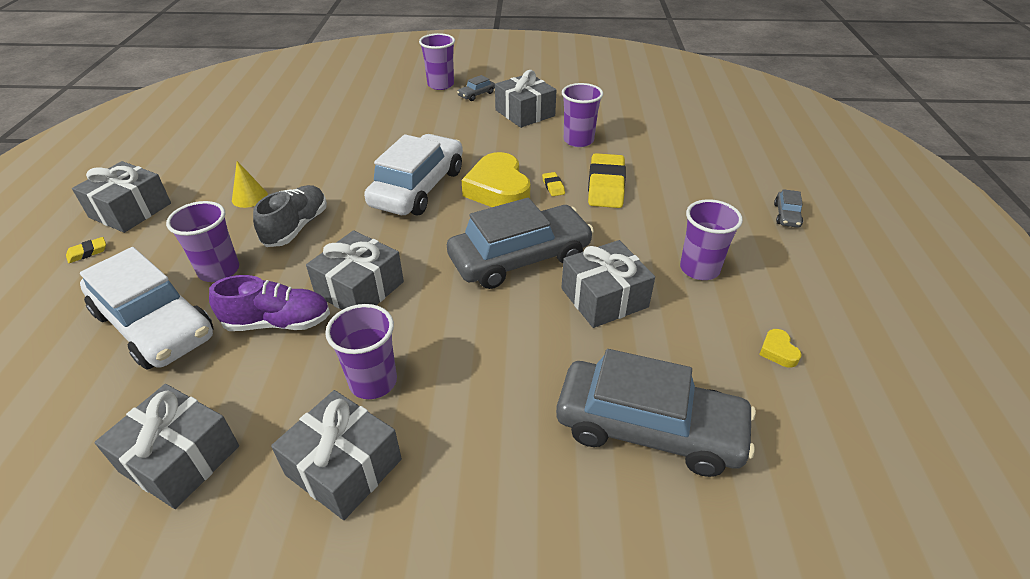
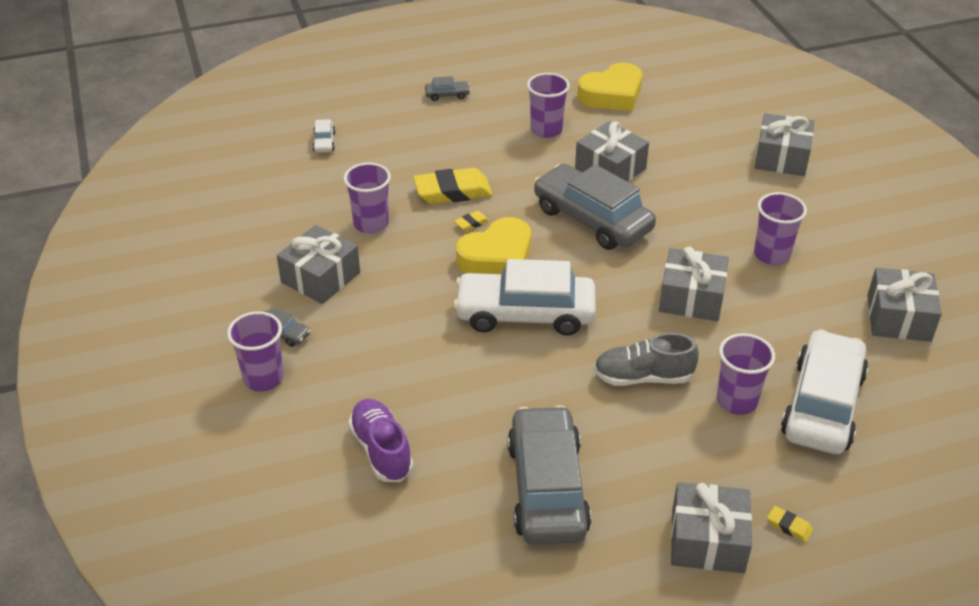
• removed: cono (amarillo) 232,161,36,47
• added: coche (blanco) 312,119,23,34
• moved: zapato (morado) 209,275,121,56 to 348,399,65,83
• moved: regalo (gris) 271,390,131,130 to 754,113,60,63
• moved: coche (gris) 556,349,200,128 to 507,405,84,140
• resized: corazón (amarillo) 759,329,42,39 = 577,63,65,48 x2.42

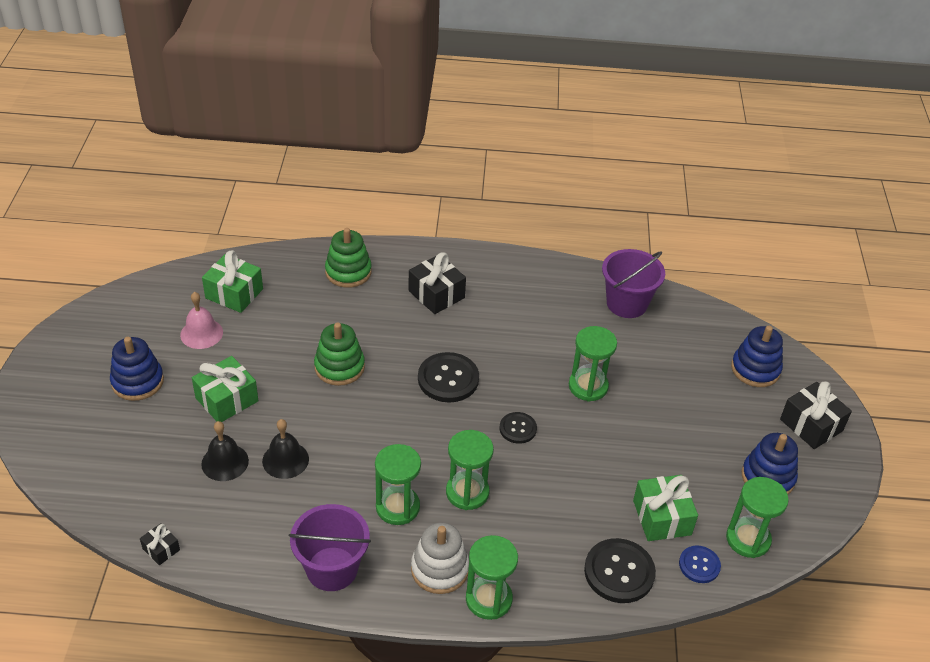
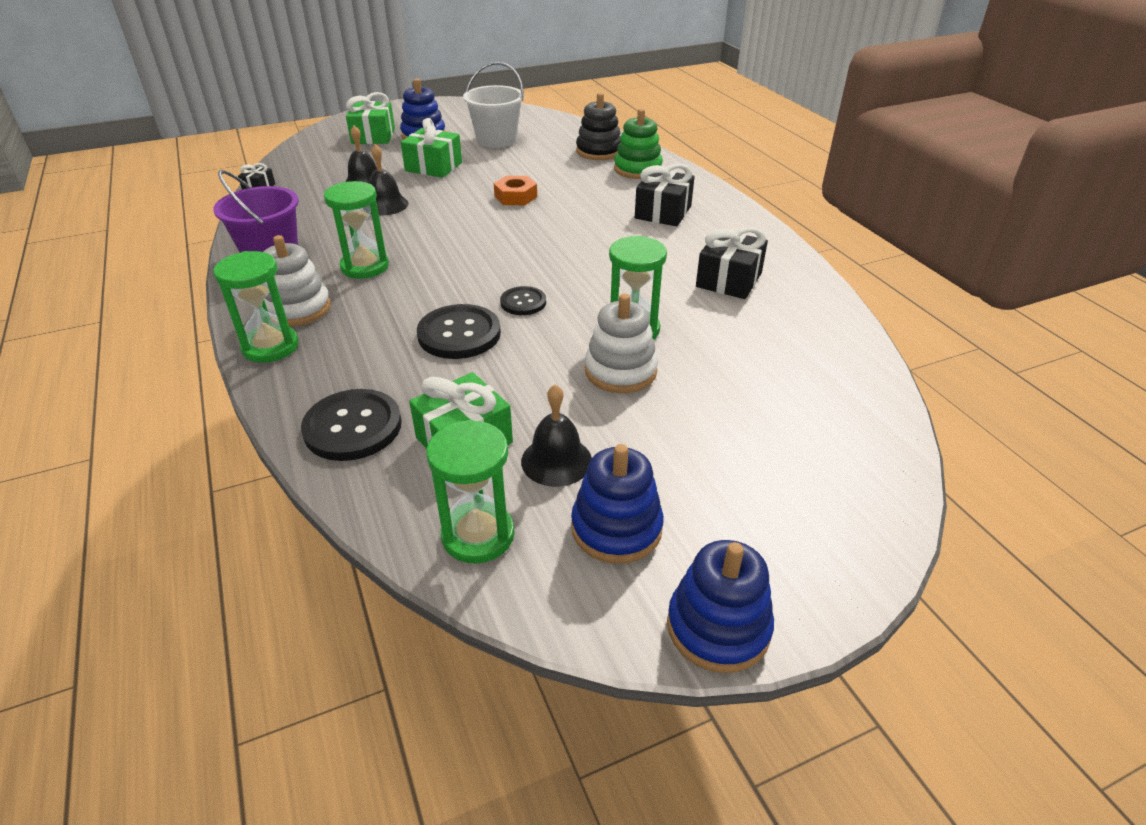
• removed: reloj de arena (verde) 446,430,48,80
• removed: balde (morado) 602,249,63,69
• removed: botón (azul) 679,545,42,38
• added: campana (negro) 521,384,71,103
• added: juguete apilable (negro) 576,93,45,67
• added: juguete apilable (blanco) 585,294,73,99
• moved: regalo (verde) 202,250,61,63 to 346,92,49,52
• moved: botón (negro) 418,352,61,51 to 417,304,84,55
• moved: juguete apilable (azul) 731,326,52,61 to 667,540,107,133
• moved: regalo (negro) 780,382,72,67 to 696,227,72,72
• replaced: campana (rosa) 180,292,43,57 to balde (blanco) 463,62,61,86
• replaced: juguete apilable (verde) 314,323,51,63 to tuerca (naranja) 494,176,43,29

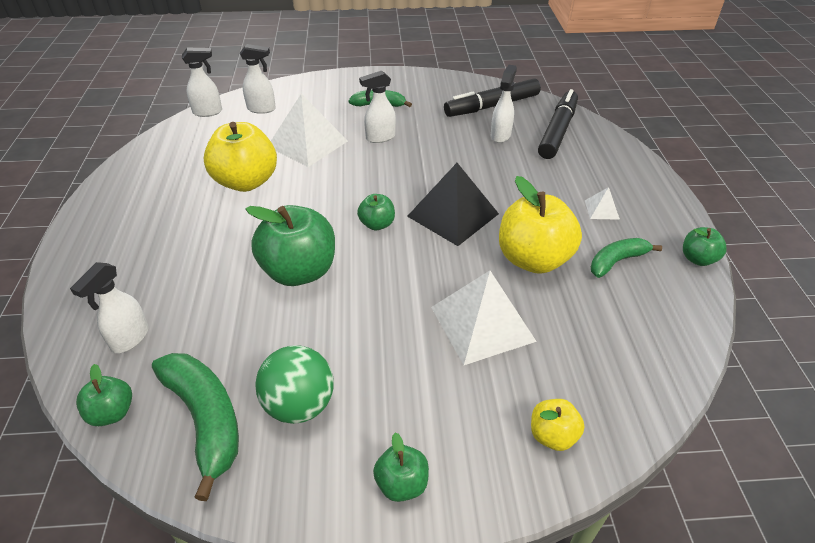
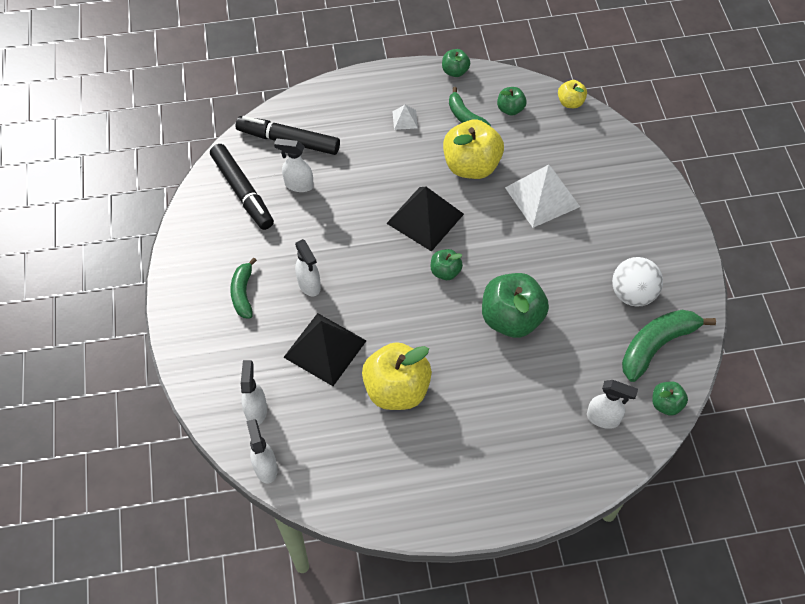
• moved: manzana (verde) 373,432,56,70 to 497,87,30,29
• moved: manzana (amarillo) 531,399,54,52 to 558,80,29,28
• recoloured: pelota (verde) 255,346,79,78 to pelota (blanco) 612,257,51,50
• recoloured: pirámide (blanco) 271,94,77,73 to pirámide (negro) 283,313,83,73

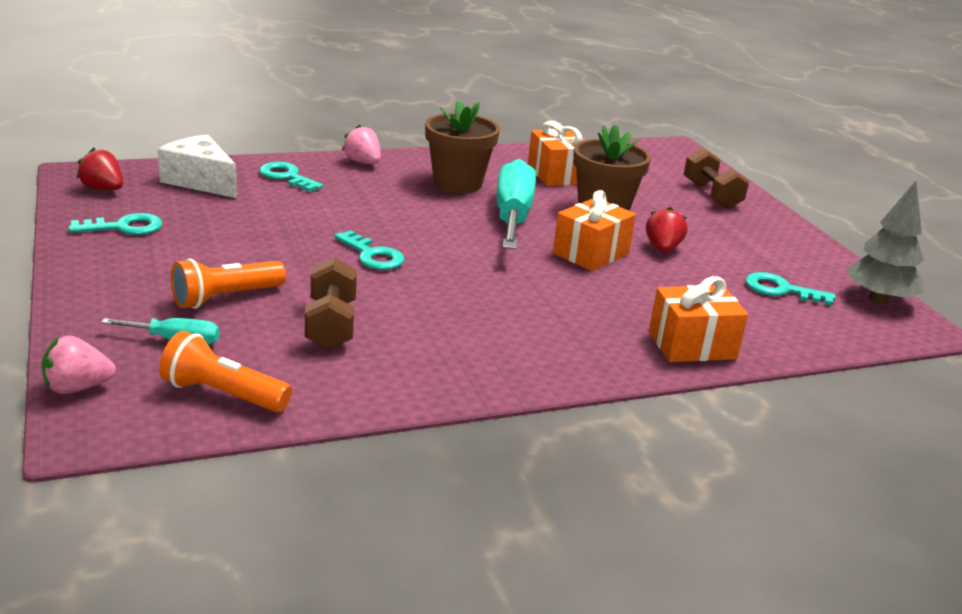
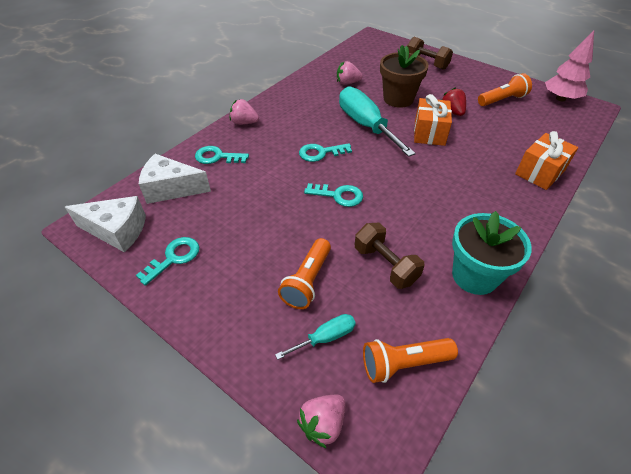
• removed: maceta (marrón) 425,100,75,93
• added: maceta (turquesa) 452,211,80,84
• added: lámpara de mano (naranja) 478,73,54,33
• moved: llave (turquesa) 746,272,89,33 to 299,143,53,19
• replaced: fresa (rojo) 77,148,46,42 to queso (blanco) 65,196,81,57
• replaced: regalo (naranja) 528,121,55,65 to fresa (rosa) 337,61,26,24
• recoloured: árbol (gris) 846,181,78,123 to árbol (rosa) 545,31,49,70

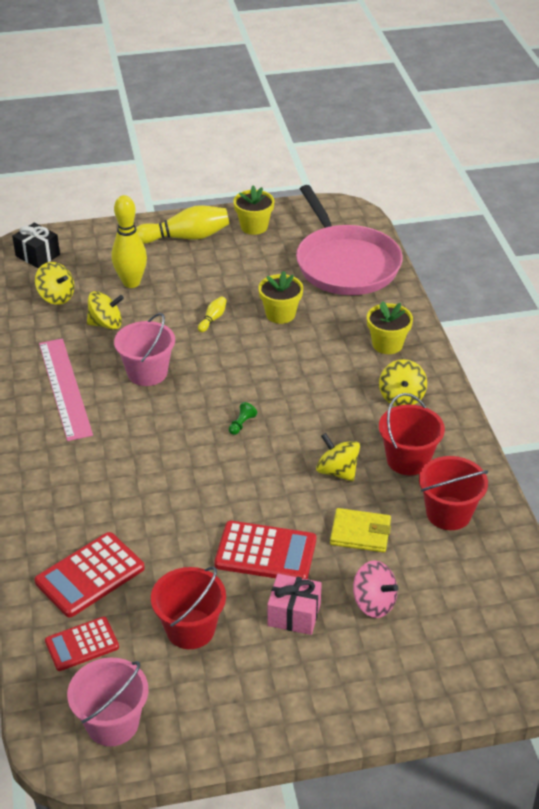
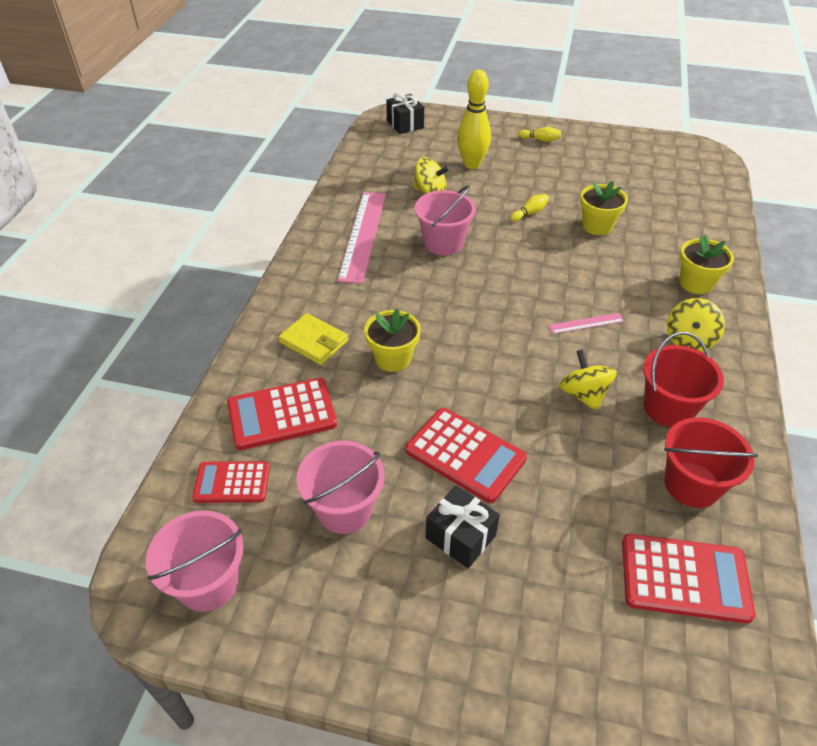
• removed: peonza (amarillo) 35,262,39,43
• removed: peón (verde) 229,402,28,33
• removed: sartén (rosa) 296,185,107,110
• removed: peonza (rosa) 353,560,46,58
• added: regla (rosa) 548,313,76,21
• added: calculadora (rojo) 622,534,133,90
• moved: maceta (amarillo) 233,185,42,50 to 364,308,57,64
• moved: cartera (amarillo) 330,508,61,44 to 279,313,69,52
• recoloured: balde (rojo) 151,566,75,83 to balde (rosa) 296,441,89,93
• recoloured: regalo (rosa) 267,574,55,61 to regalo (negro) 426,485,74,84
• resized: bolo (amarillo) 136,205,93,39 = 518,127,43,15 x0.46

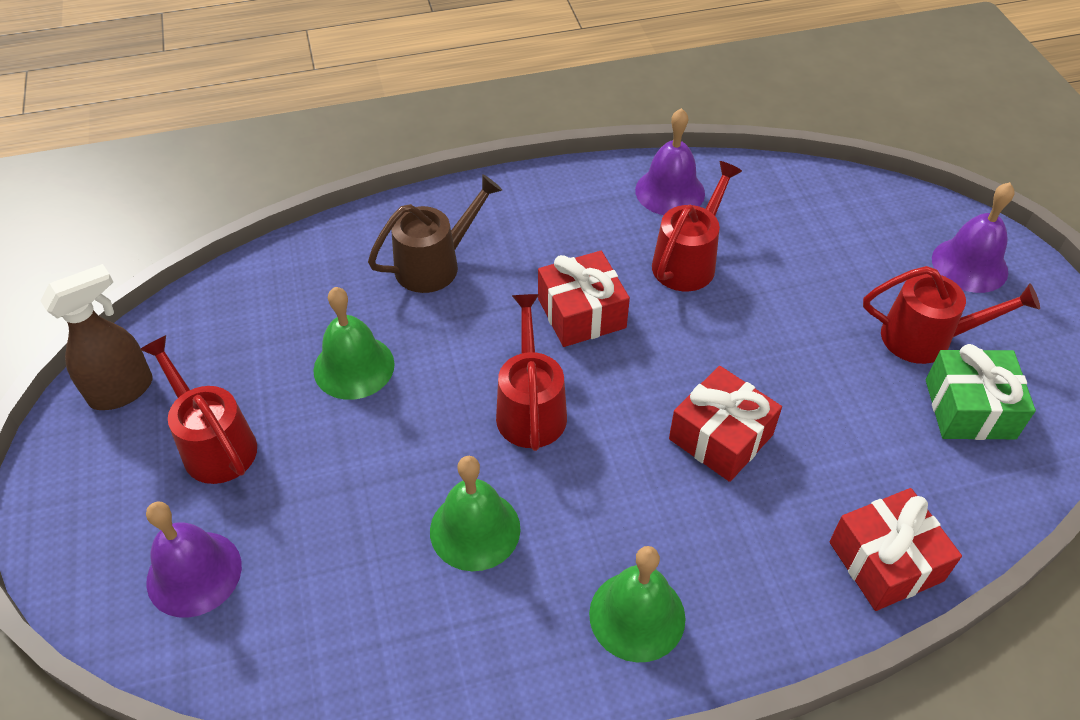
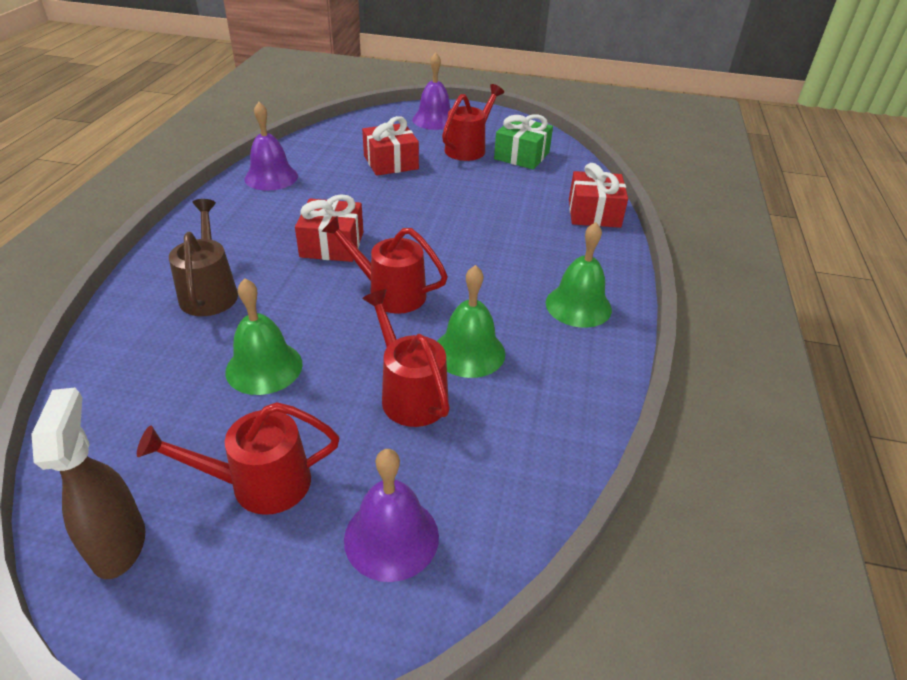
• moved: regadera (rojo) 652,161,90,130 to 362,289,88,138
• moved: regalo (rojo) 669,366,113,116 to 362,116,57,60

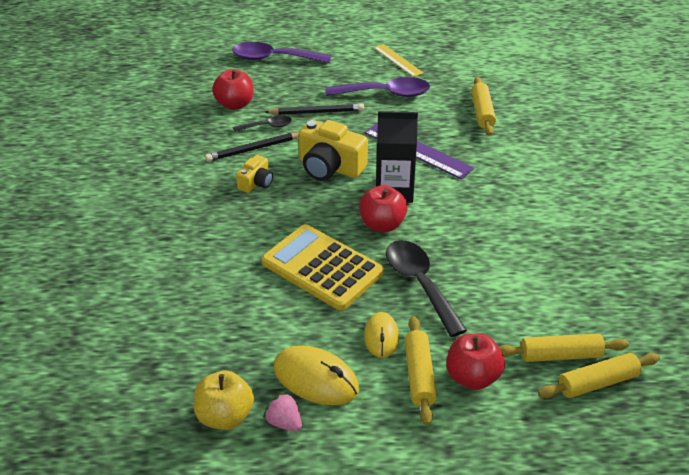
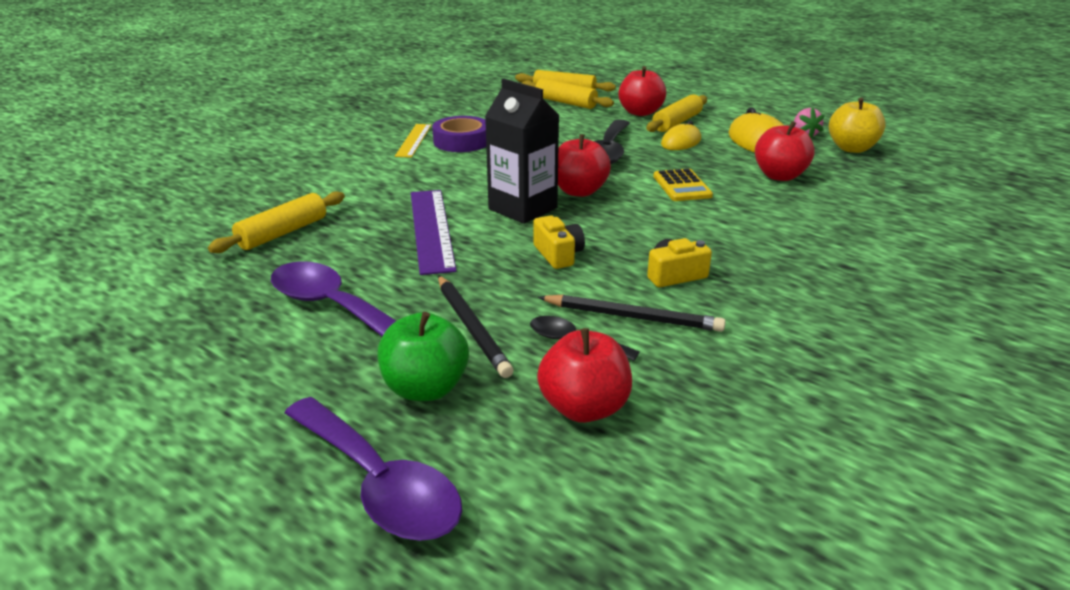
• added: manzana (verde) 378,312,91,89
• added: cinta adhesiva (morado) 432,116,54,36
• added: manzana (rojo) 755,121,60,60
• moved: regla (amarillo) 374,44,49,33 to 395,124,37,34
• turned: lápiz (negro) 265,104,99,11 = 438,275,76,103 150 degrees counterclockwise
• resized: calculadora (amarillo) 262,224,122,86 = 653,168,60,33 x0.51
• resized: cámara (amarillo) 298,120,70,61 = 533,215,52,54 x0.55

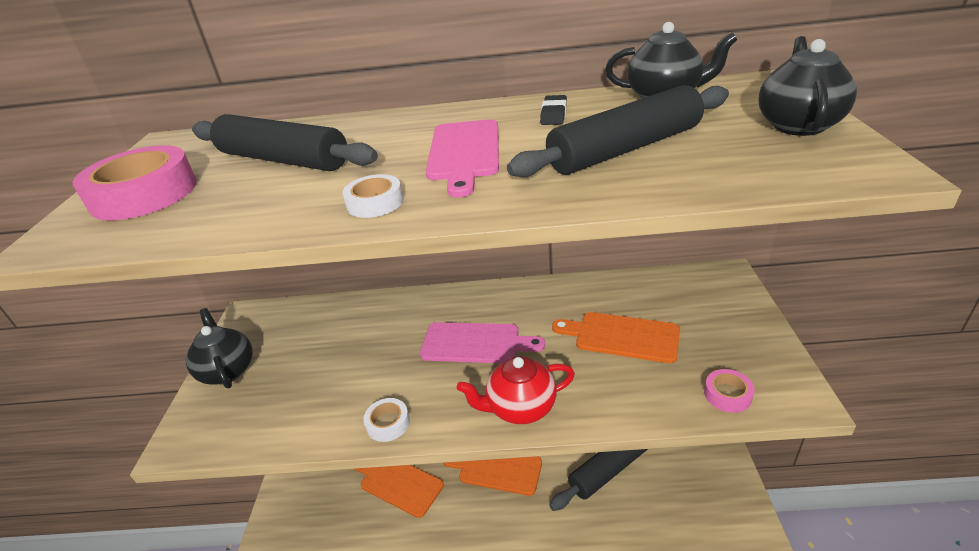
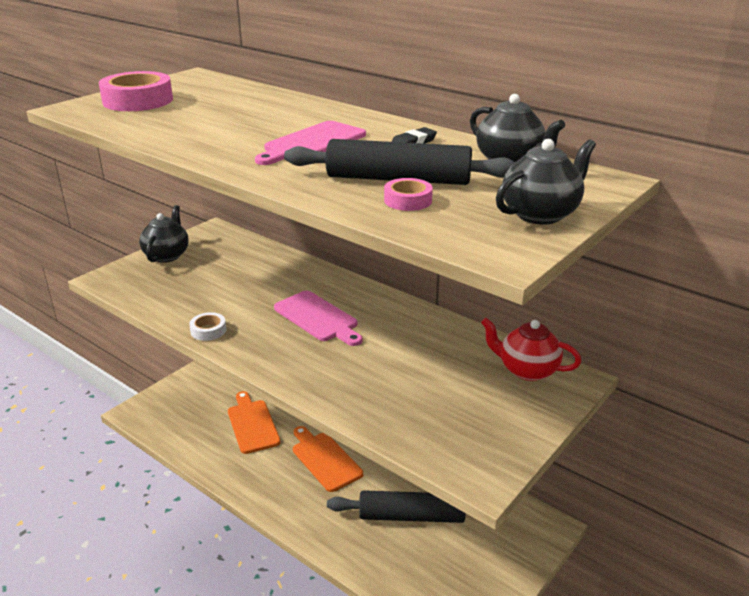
• removed: rodillo (negro) 192,114,186,57
• removed: cinta adhesiva (blanco) 342,174,61,44
• removed: tabla de cortar (naranja) 552,312,128,51
• moved: tetera (rojo) 457,356,118,68 to 481,318,100,63
• moved: cinta adhesiva (rosa) 704,369,50,44 to 384,178,49,33

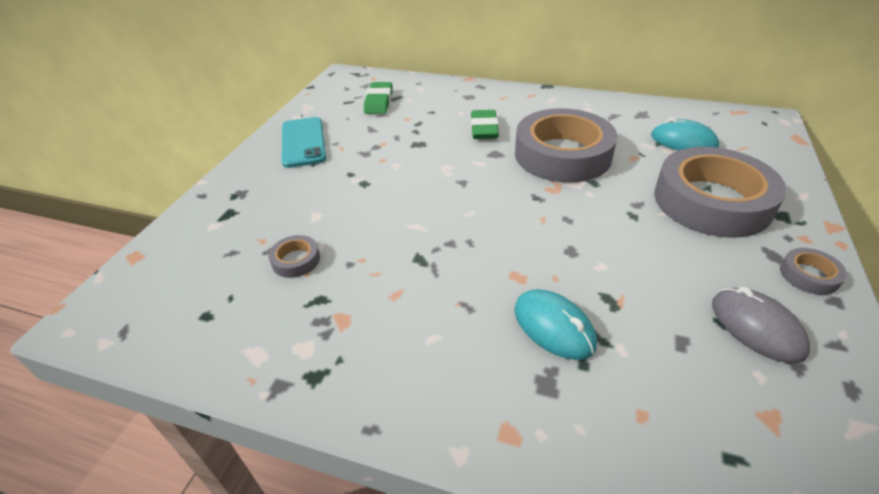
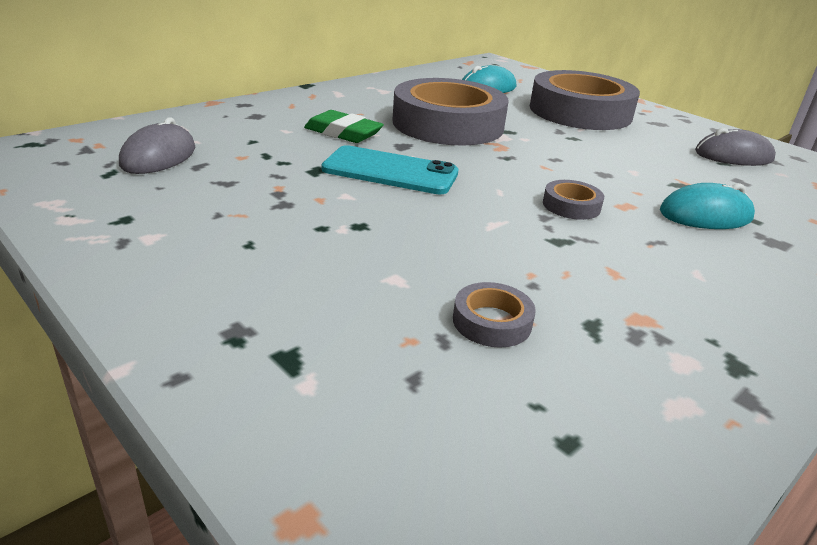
• moved: móvil (turquesa) 282,117,44,51 to 322,145,136,50
• moved: cinta adhesiva (gris) 780,248,67,47 to 543,180,61,40
• replaced: goma de borrar (verde) 364,82,28,32 to ratón (gris) 119,117,76,57

